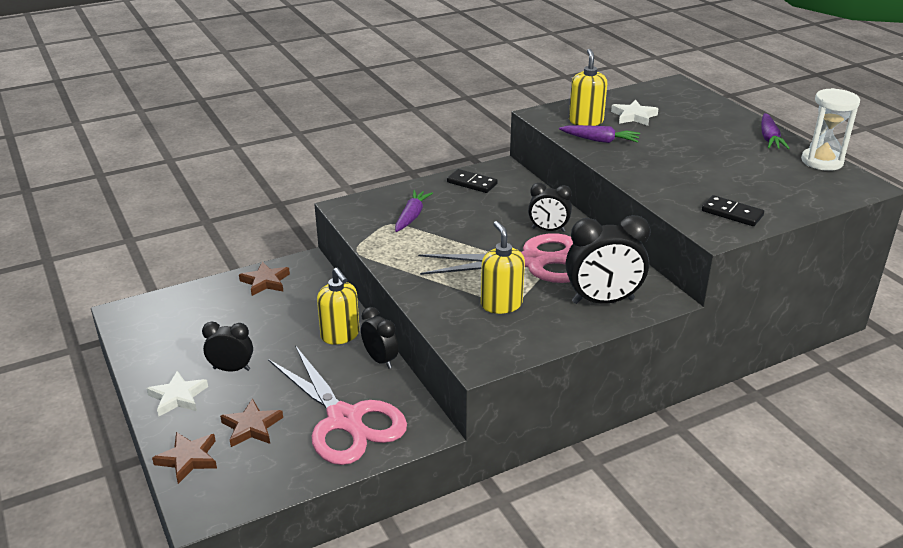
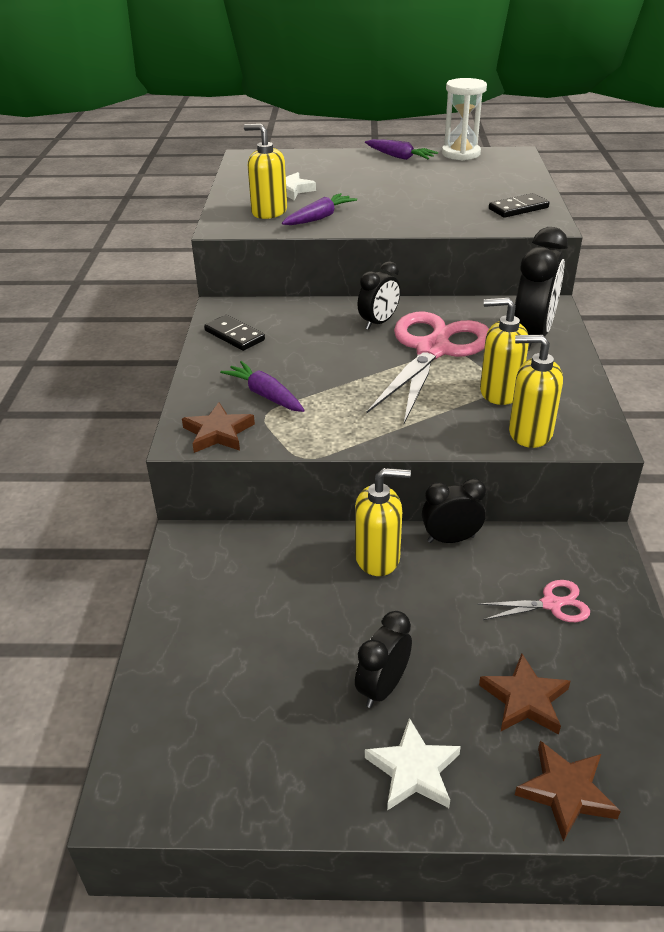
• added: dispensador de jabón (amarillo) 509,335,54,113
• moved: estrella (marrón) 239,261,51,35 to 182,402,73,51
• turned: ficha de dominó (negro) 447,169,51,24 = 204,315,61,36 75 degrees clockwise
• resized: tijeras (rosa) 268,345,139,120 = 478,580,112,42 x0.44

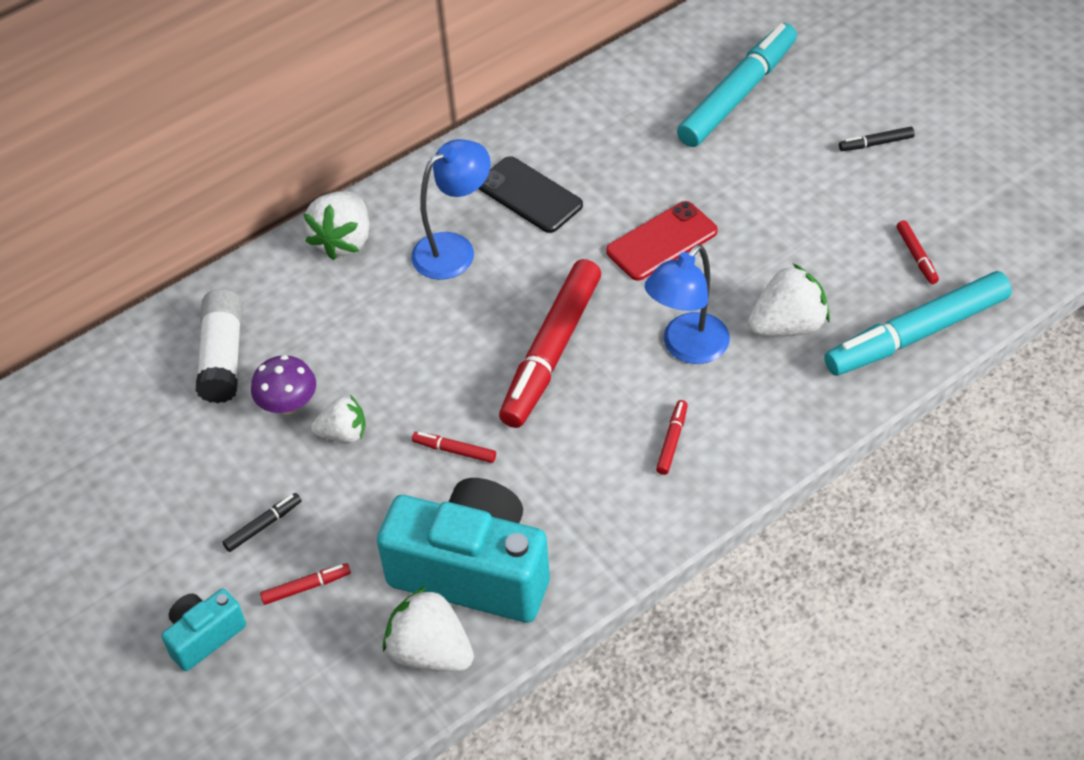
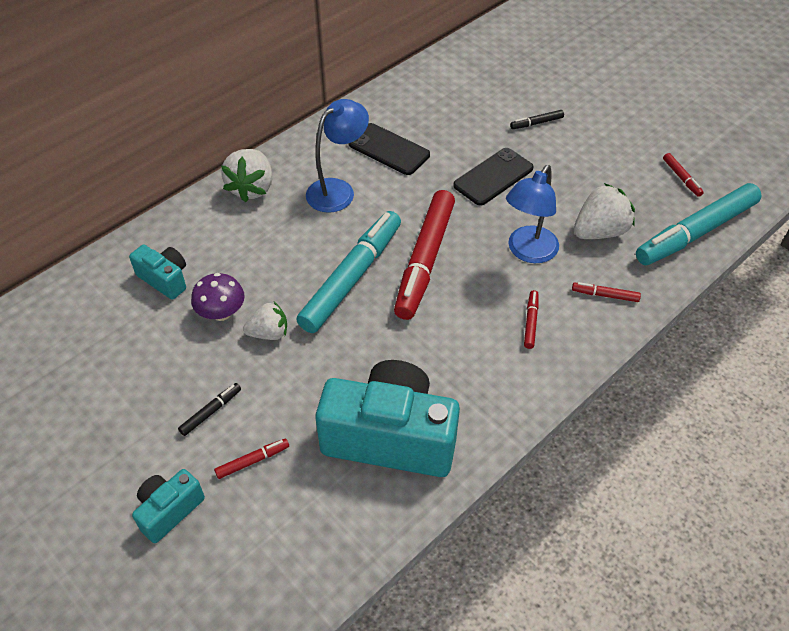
• removed: fresa (blanco) 383,586,91,86
• moved: rotulador (rojo) 412,432,84,31 to 572,282,69,20
• moved: rotulador (turquesa) 677,23,120,124 to 296,211,105,122
• moved: rotulador (negro) 839,127,76,24 to 510,110,54,19
• replaced: barra de pegamento (blanco) 195,289,48,114 to cámara (turquesa) 129,245,57,55
• recoloured: móvil (rojo) 606,201,112,80 to móvil (negro) 453,148,81,58

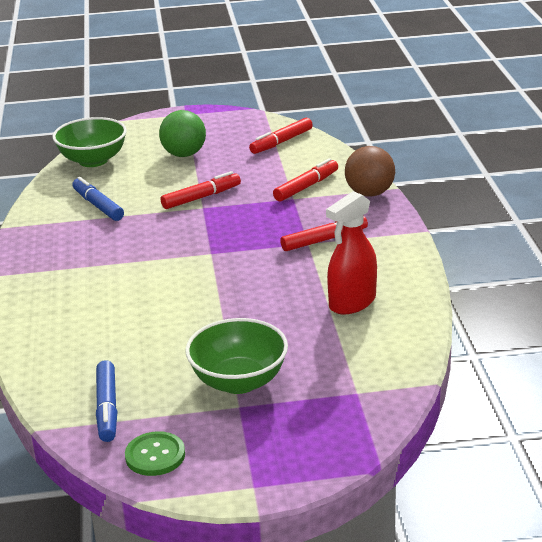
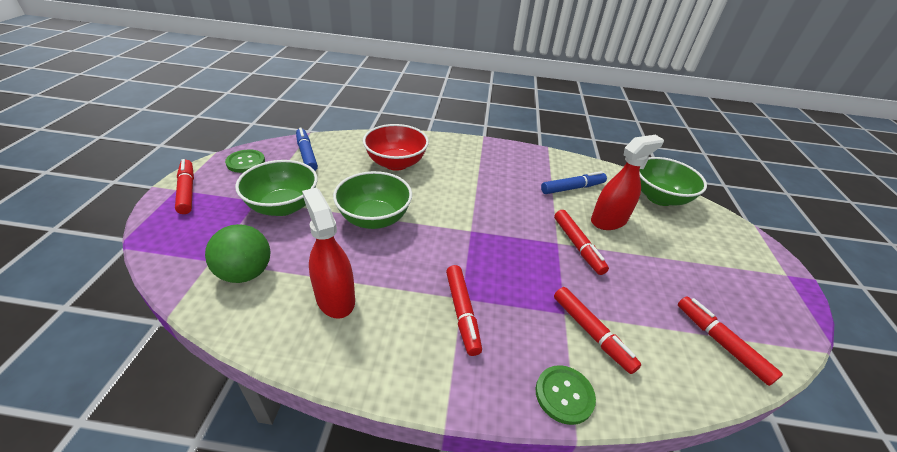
• added: rotulador (rojo) 175,159,19,55
• added: cuenco (verde) 333,171,79,58
• added: cuenco (rojo) 363,124,66,47
• added: pulverizador (rojo) 591,135,73,95
• moved: pelota (verde) 159,110,47,47 to 205,224,66,59
• replaced: pelota (marrón) 345,146,50,51 to botón (verde) 536,365,60,60
• turned: rotulador (azul) 96,360,22,82 = 296,128,22,43 60 degrees clockwise

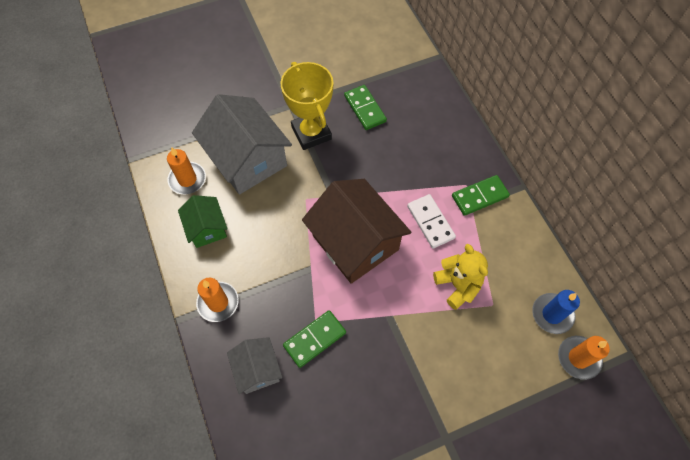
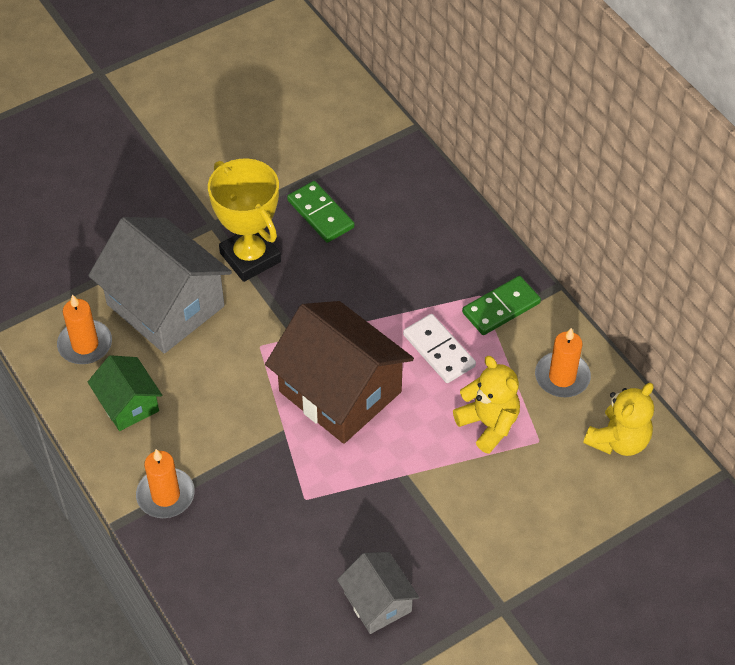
• removed: ficha de dominó (verde) 283,310,63,58
• moved: casa (gris) 227,337,55,57 to 337,552,82,82
• moved: vela (naranja) 558,336,52,44 to 535,328,56,69
• replaced: vela (azul) 532,290,48,44 to osito (amarillo) 583,383,71,73

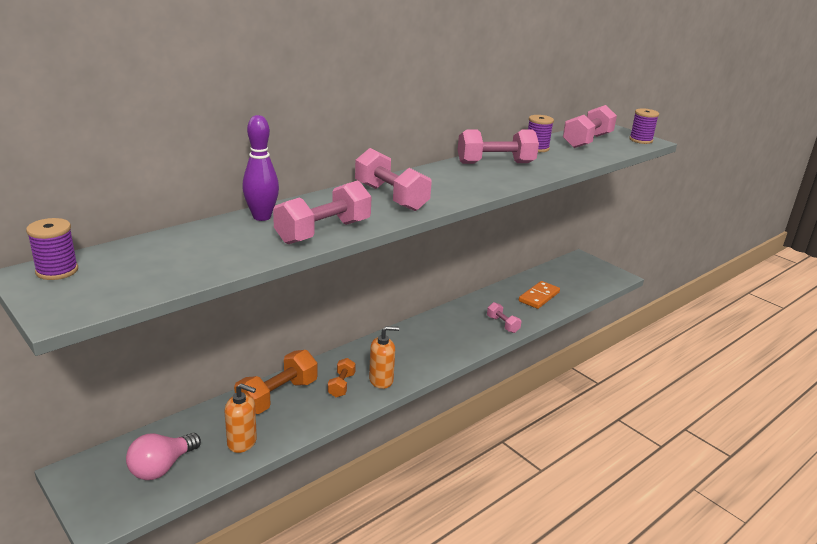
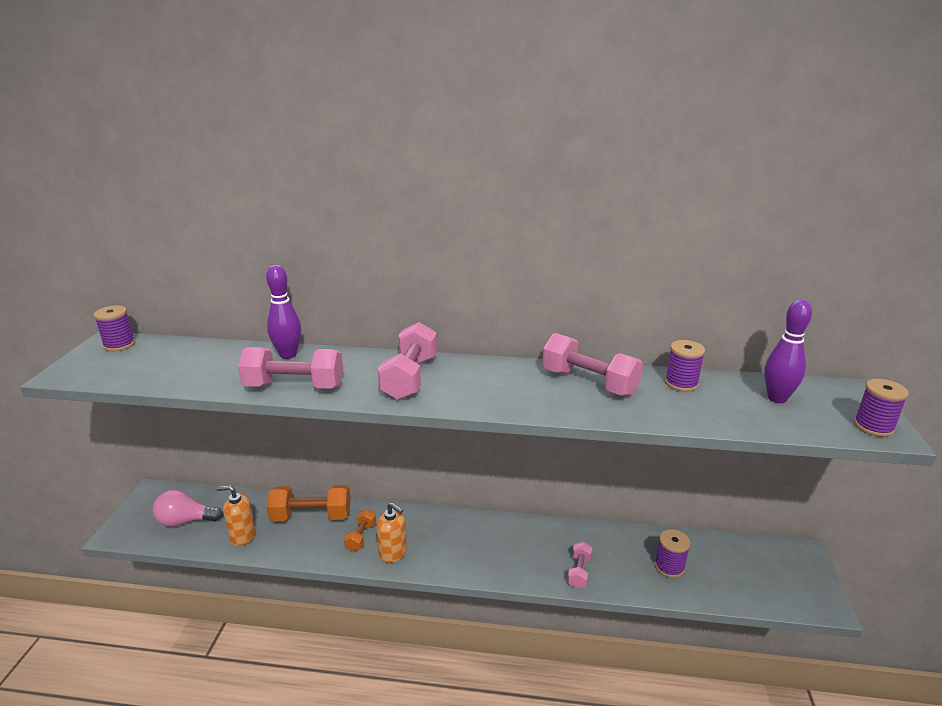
• replaced: ficha de dominó (naranja) 519,281,41,28 to carrete (morado) 655,529,36,49
• replaced: mancuerna (rosa) 563,105,54,43 to bolo (morado) 764,300,48,103
• turned: dispensador de jabón (naranja) 225,383,32,70 = 217,485,39,61 120 degrees clockwise
• turned: mancuerna (naranja) 328,358,28,39 = 344,509,32,42 45 degrees counterclockwise

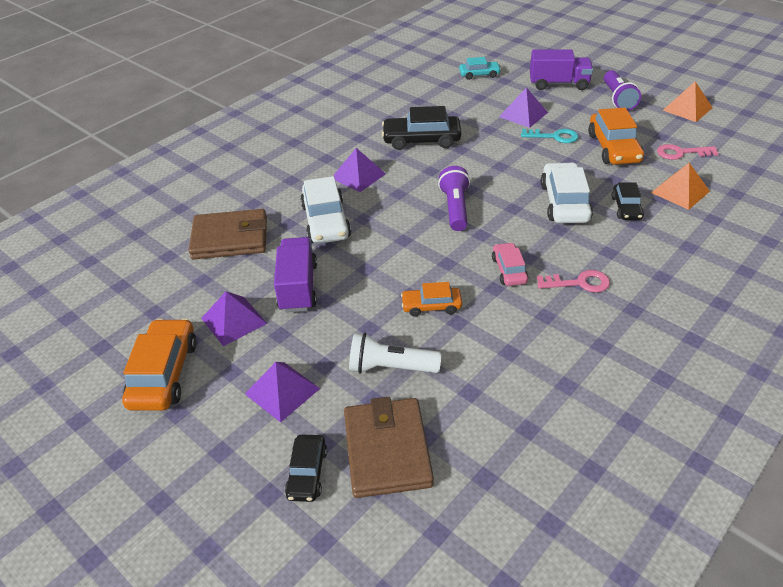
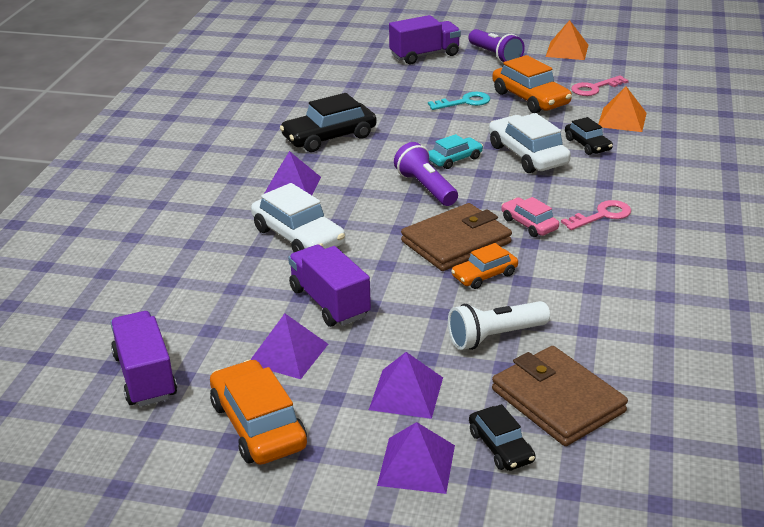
• added: camión (morado) 110,311,67,96
• moved: cartera (marrón) 189,209,78,51 to 401,203,111,68
• moved: coche (turquesa) 459,57,42,23 to 428,134,55,35
• moved: pirámide (morado) 499,87,49,41 to 377,422,78,72

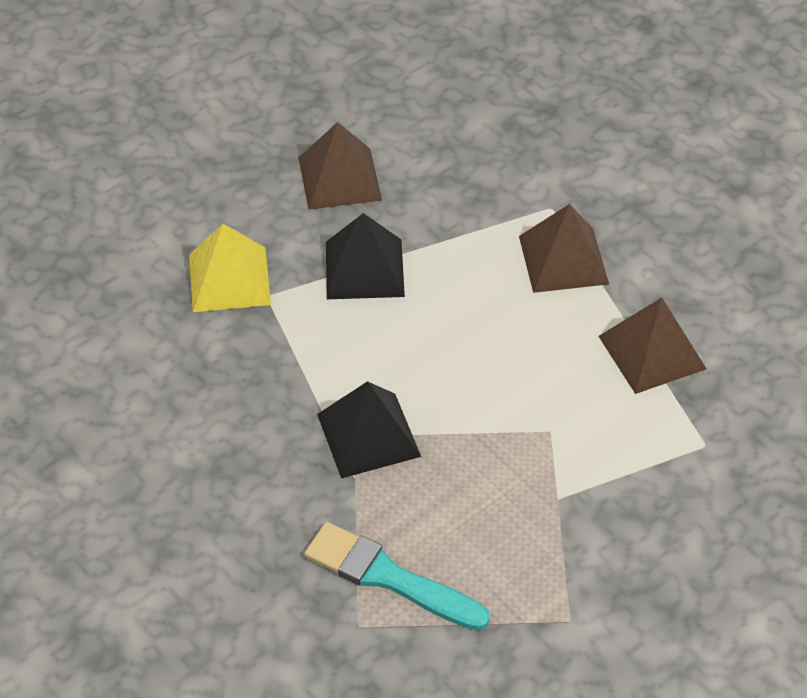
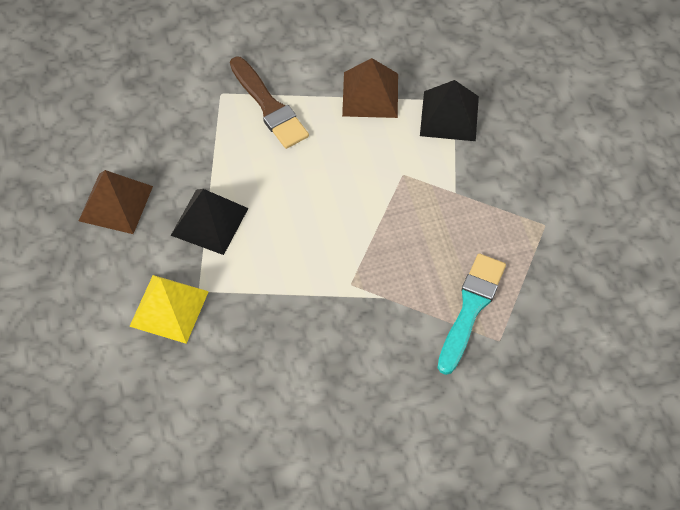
• moved: pirámide (negro) 317,381,104,97 to 420,80,59,61
• replaced: pirámide (marrón) 519,204,90,89 to pincel (marrón) 230,56,79,93
• turned: pincel (turquesa) 304,522,186,109 = 438,253,68,122 150 degrees clockwise

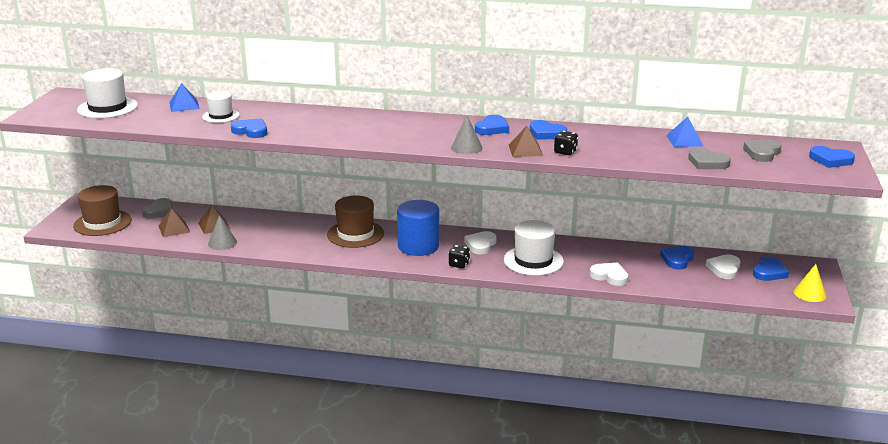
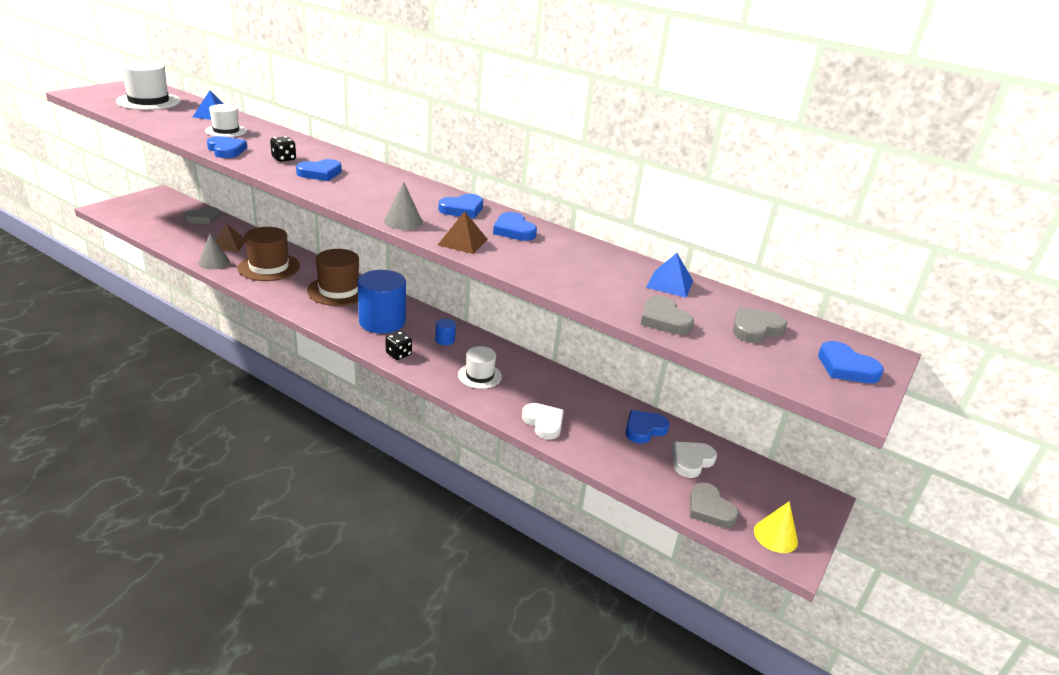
• removed: pirámide (marrón) 159,208,31,29
• added: corazón (gris) 690,482,49,46
• moved: sombrero (marrón) 73,185,59,51 to 238,227,62,54
• moved: dado (negro) 554,131,24,24 to 270,136,26,26
• moved: corazón (azul) 753,257,36,24 to 296,159,46,22
• replaced: corazón (blanco) 464,231,33,23 to cilindro (azul) 435,319,21,26
• resized: sombrero (blanco) 504,220,60,56 = 458,346,44,43 x0.62

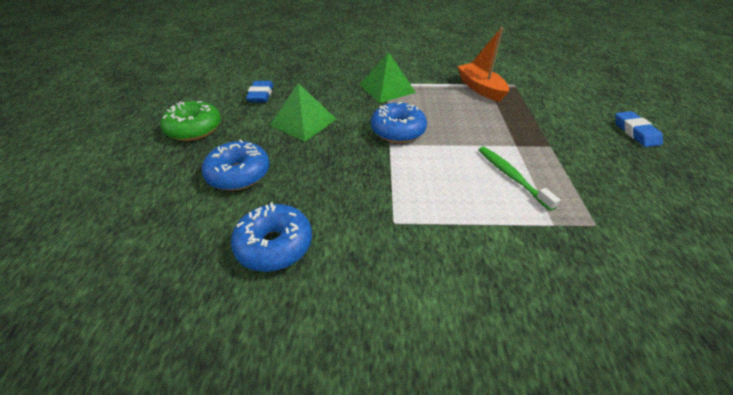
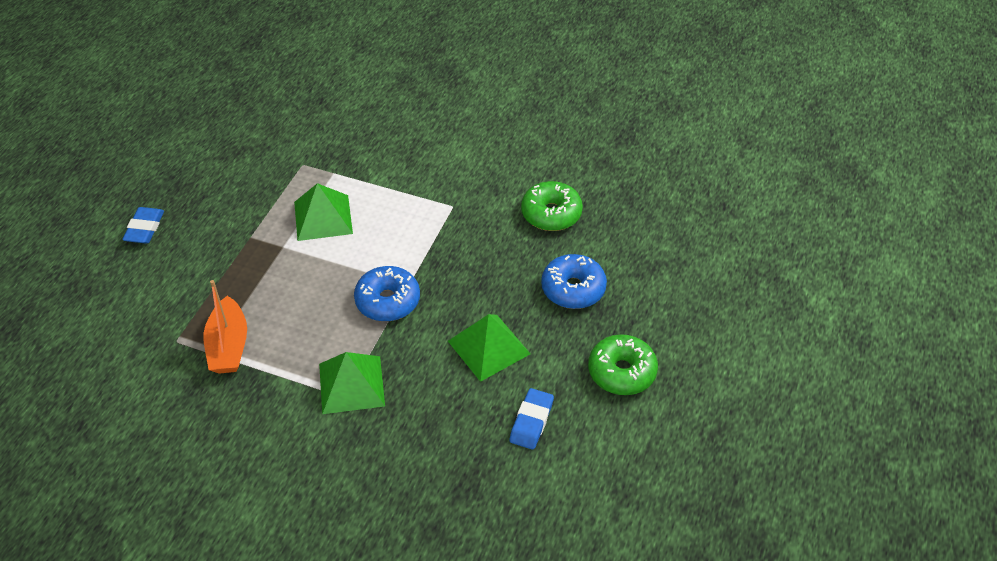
• replaced: cepillo de dientes (verde) 479,147,81,64 to pirámide (verde) 294,183,59,58
• recoloured: rosquilla (azul) 231,202,81,70 to rosquilla (verde) 521,181,62,50

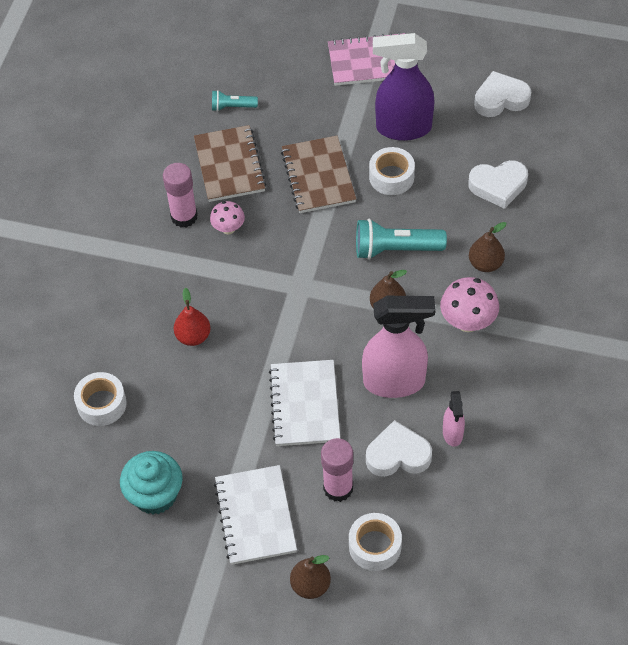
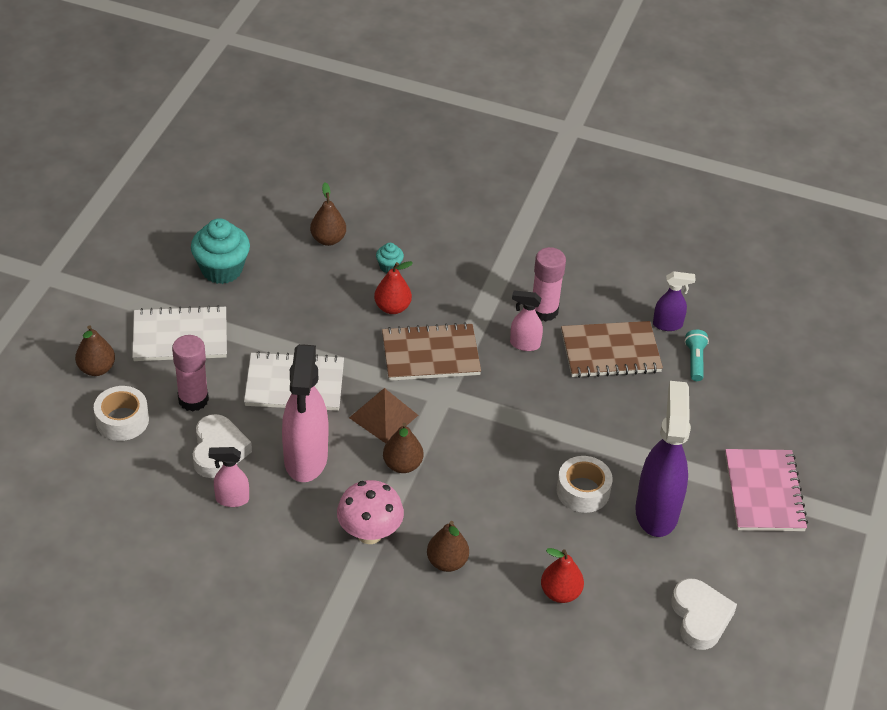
• removed: lámpara de mano (turquesa) 356,219,91,41
• added: pirámide (marrón) 349,388,69,55
• added: magdalena (turquesa) 376,243,28,30
• added: pulverizador (morado) 653,271,43,60
• moved: cuaderno (marrón) 281,136,75,77 to 382,322,99,59
• replaced: cinta adhesiva (blanco) 74,372,53,54 to pera (marrón) 310,182,36,64
• replaced: seta (rosa) 210,201,35,33 to pulverizador (rosa) 510,290,33,61
• replaced: corazón (blanco) 468,160,60,49 to pera (rojo) 541,548,43,55

